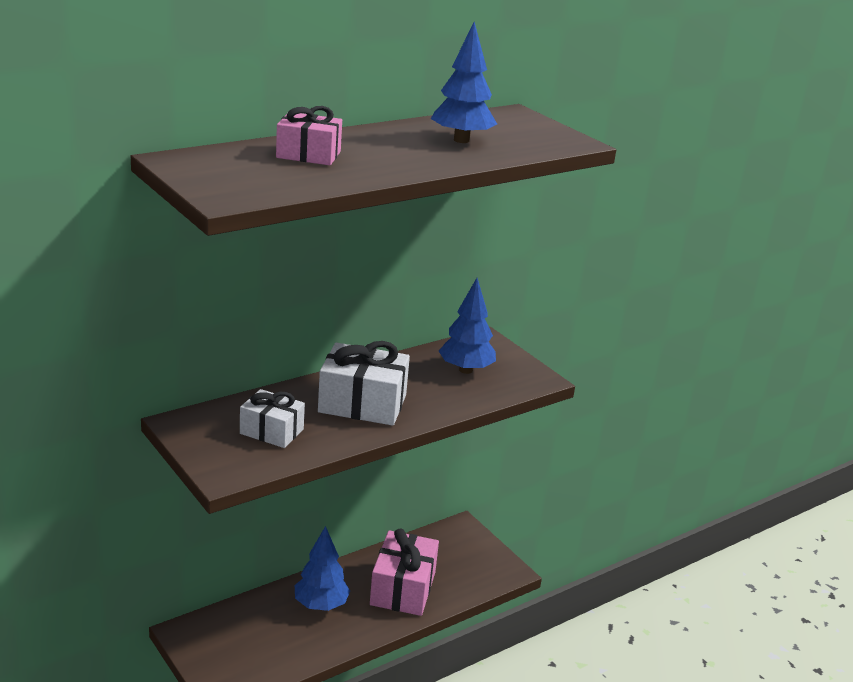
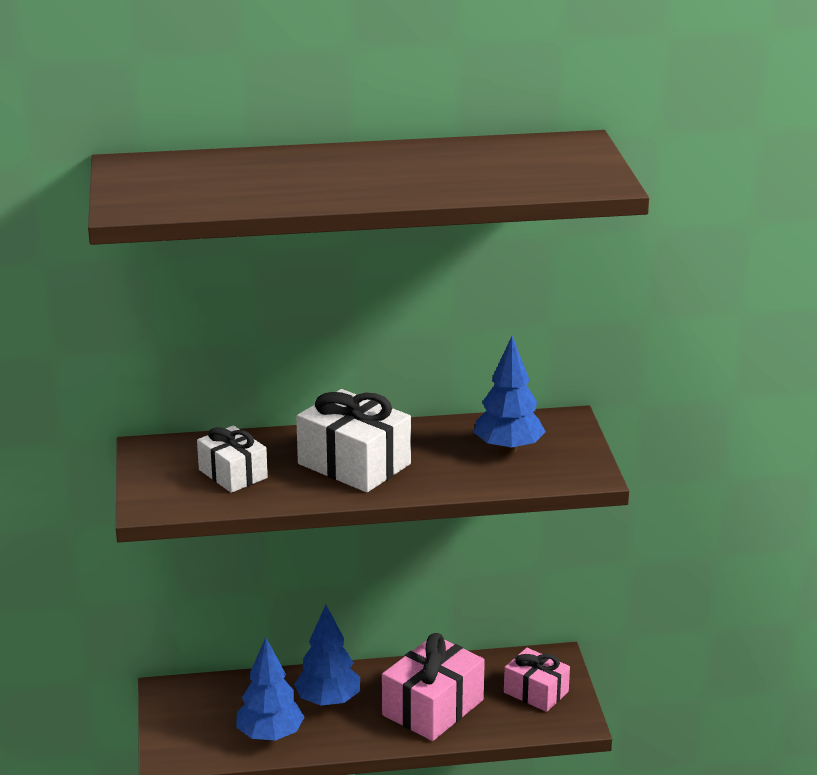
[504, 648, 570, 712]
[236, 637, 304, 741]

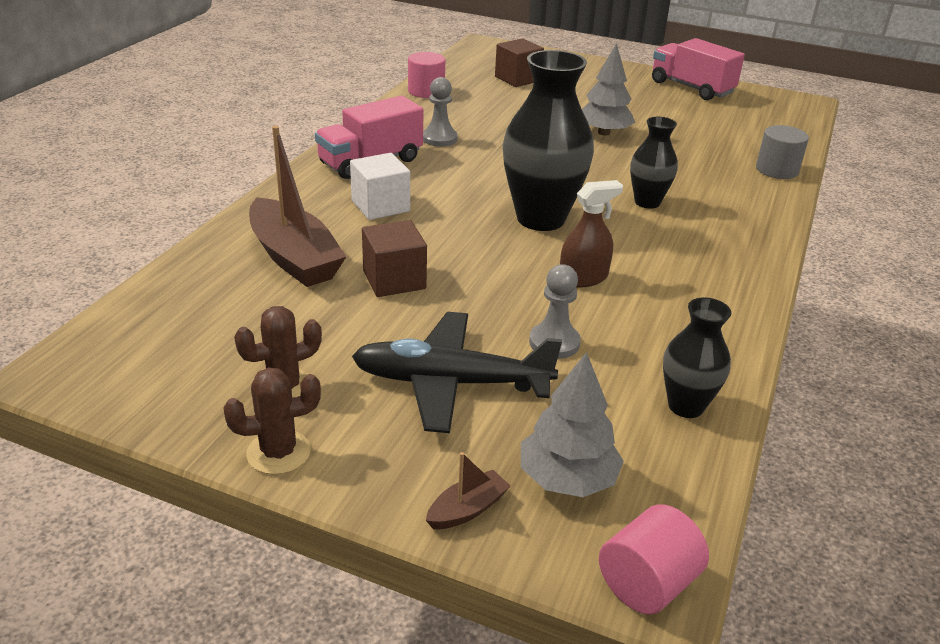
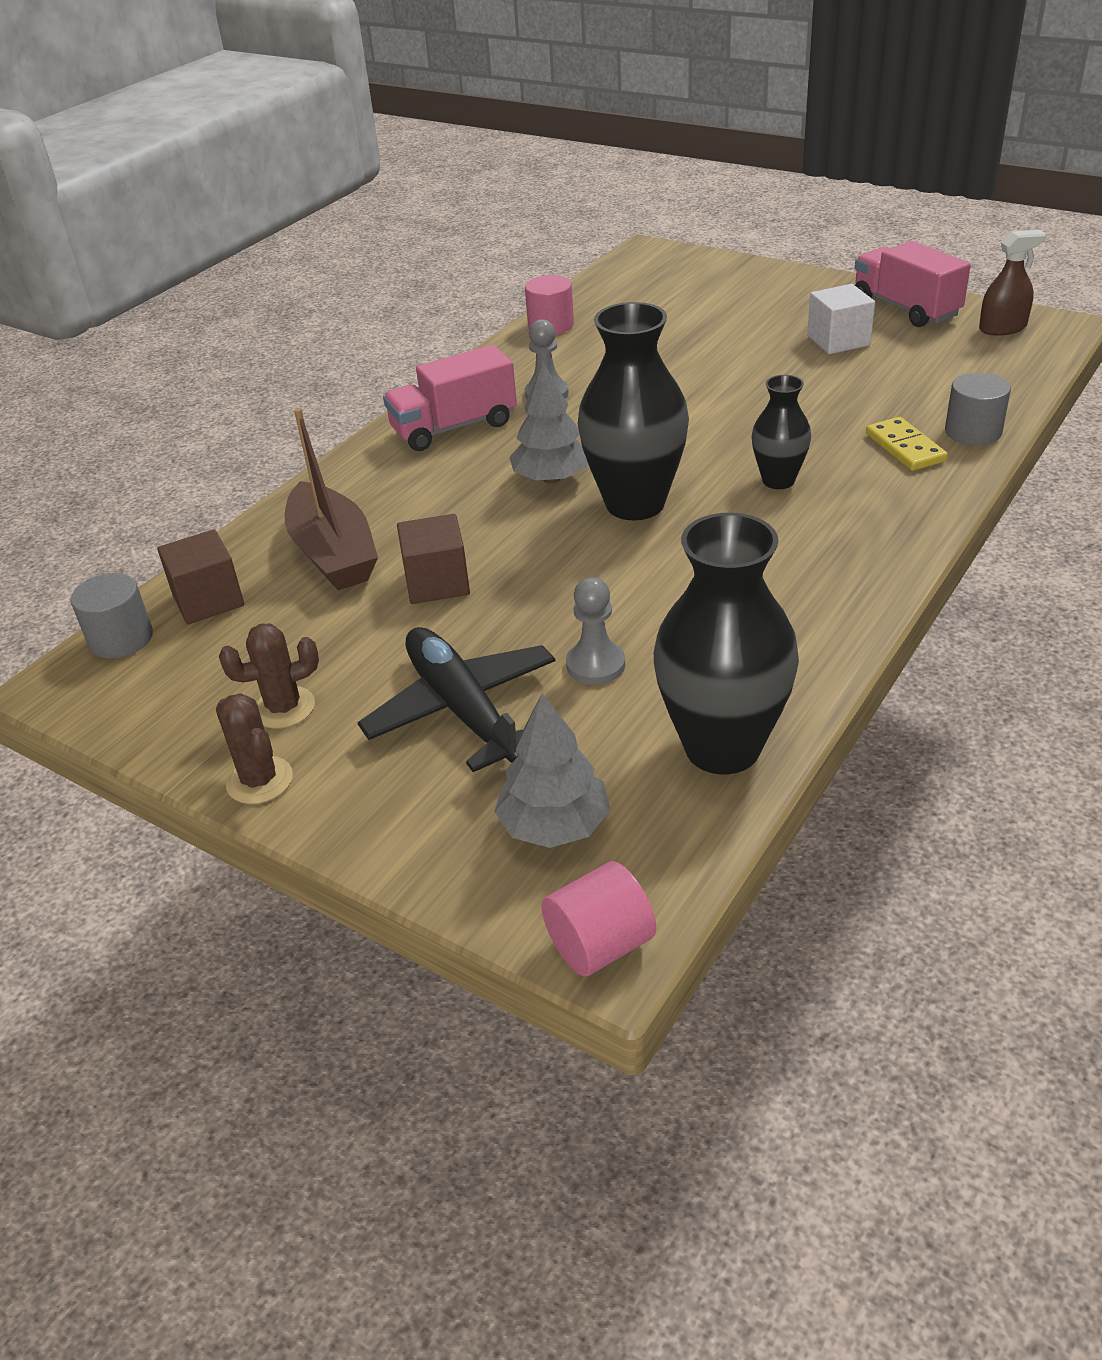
[216, 693, 293, 804]
[807, 284, 875, 354]
[357, 627, 555, 772]
[426, 452, 511, 529] (first image)
[157, 529, 244, 624]
[979, 230, 1046, 336]
[509, 362, 588, 484]
[654, 513, 799, 774]
[71, 573, 153, 658]
[866, 417, 948, 471]

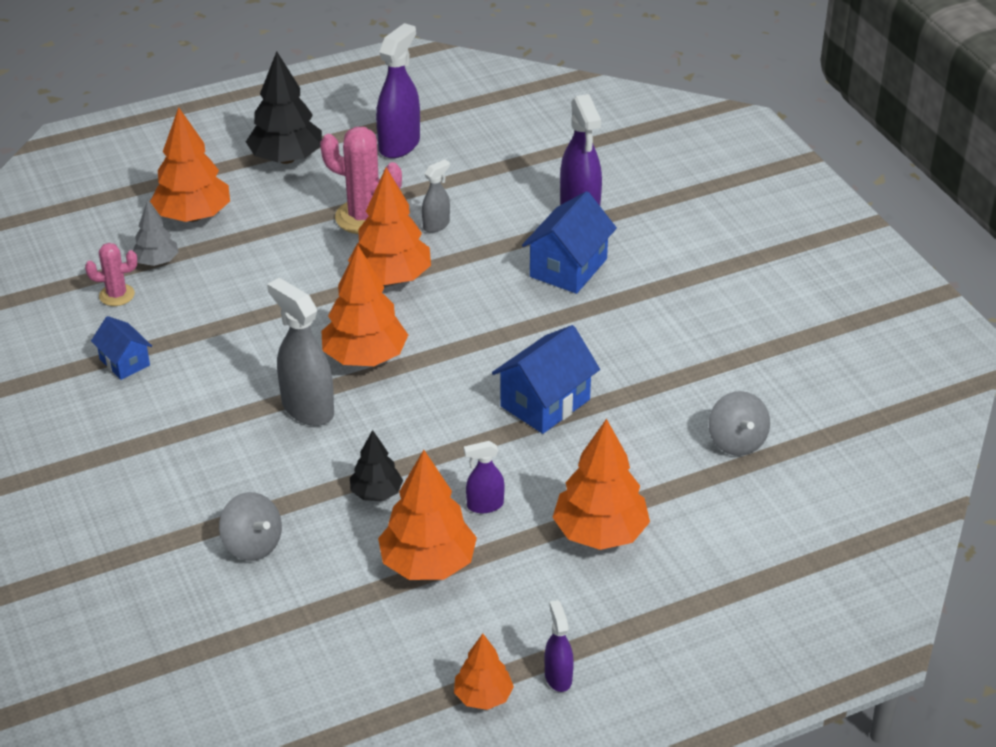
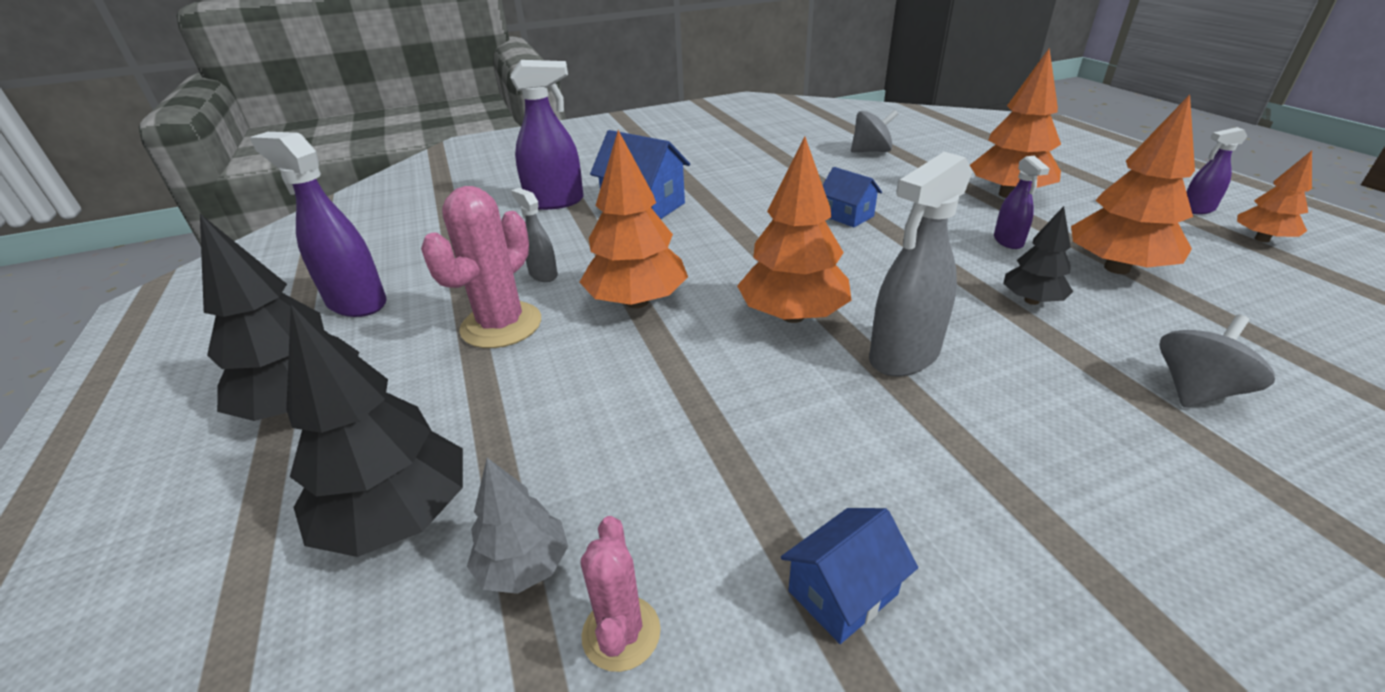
[286, 305, 463, 557]
[823, 167, 882, 227]

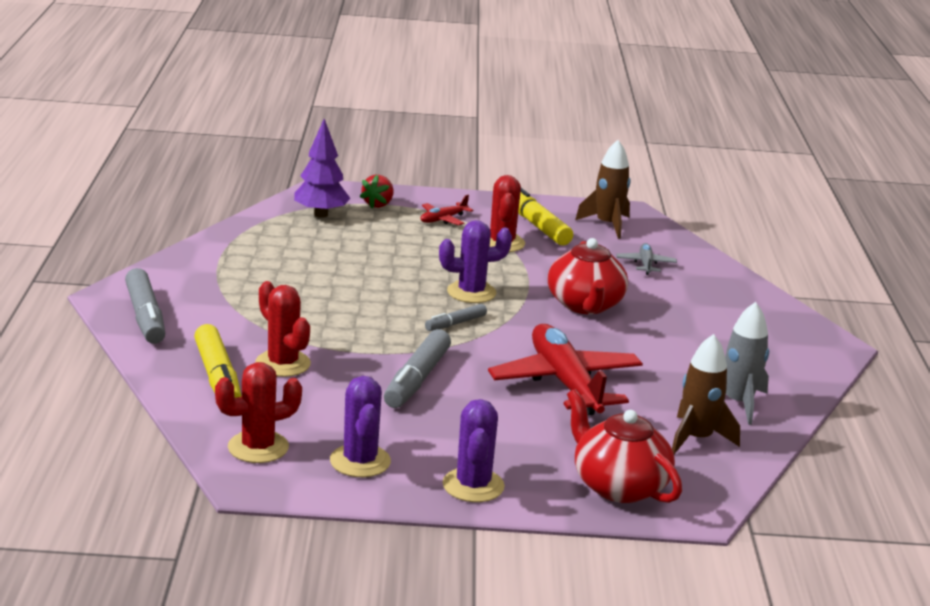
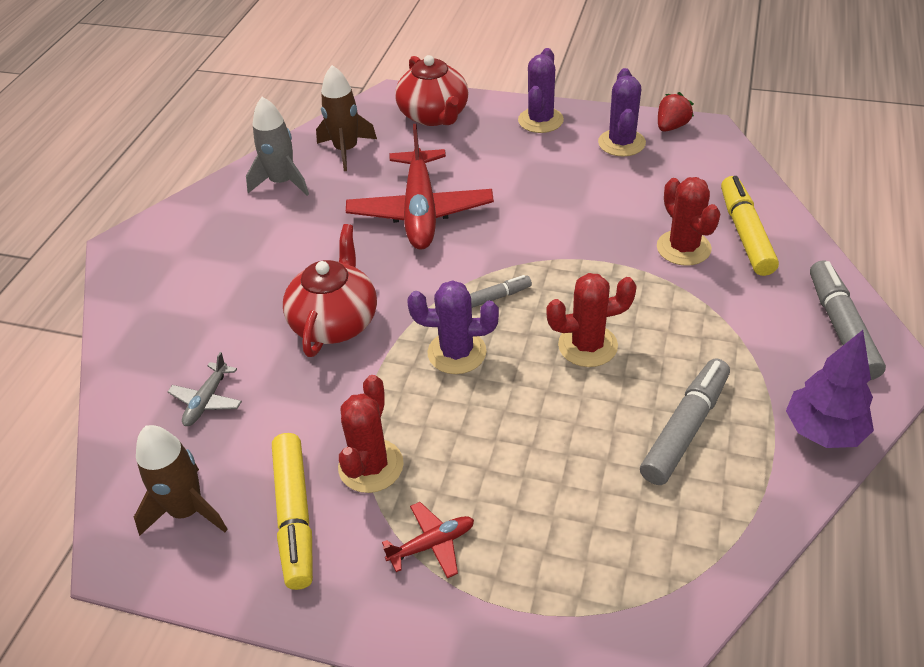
[546, 273, 637, 367]
[786, 330, 874, 448]
[658, 92, 694, 132]
[640, 359, 730, 485]

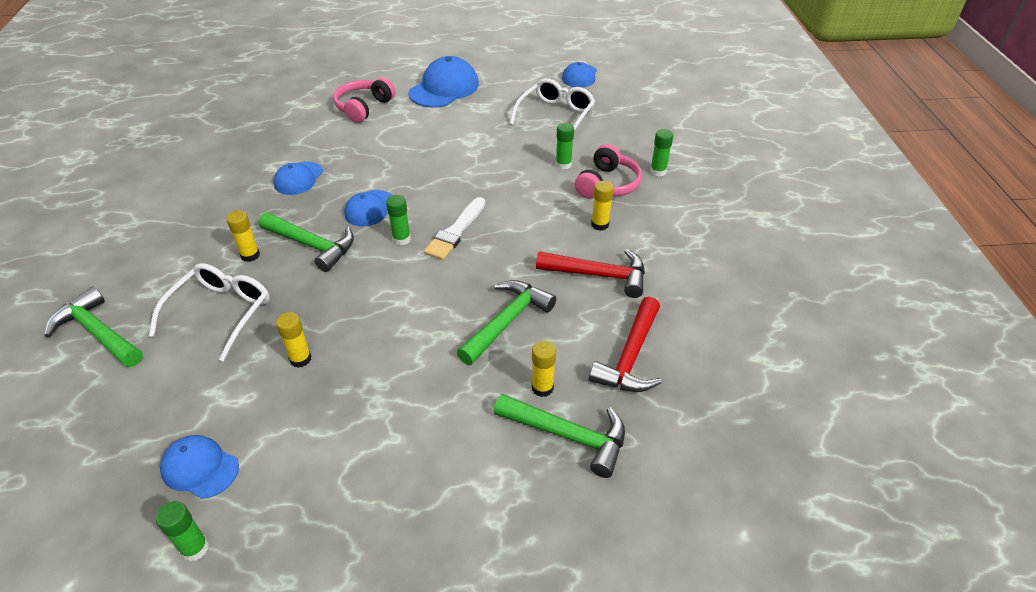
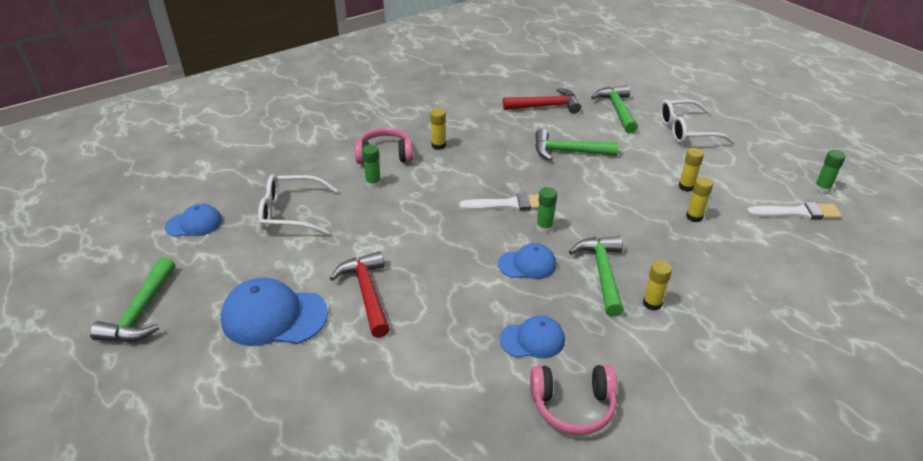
[90, 257, 175, 342]
[660, 100, 735, 144]
[746, 202, 842, 220]
[530, 365, 617, 435]
[679, 148, 704, 192]
[330, 251, 390, 338]
[650, 129, 673, 176] (first image)

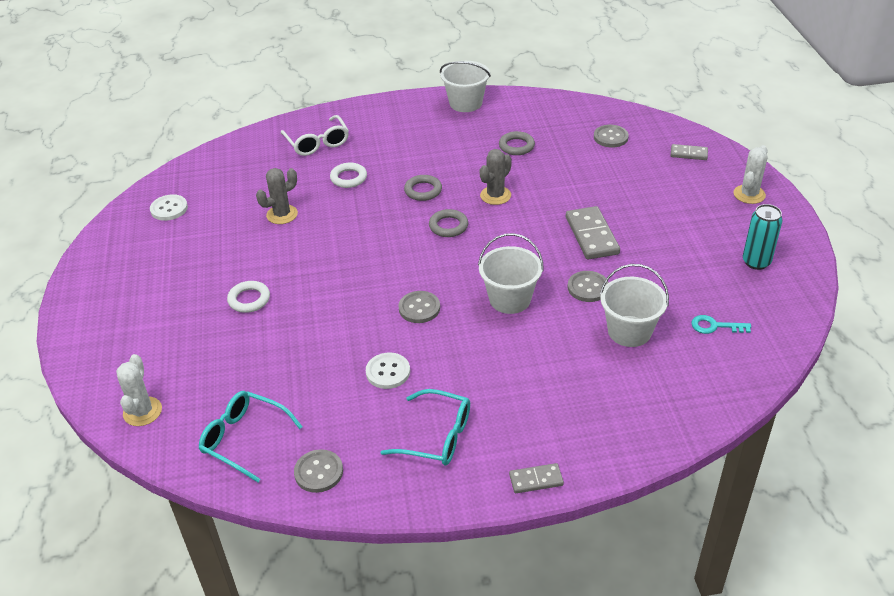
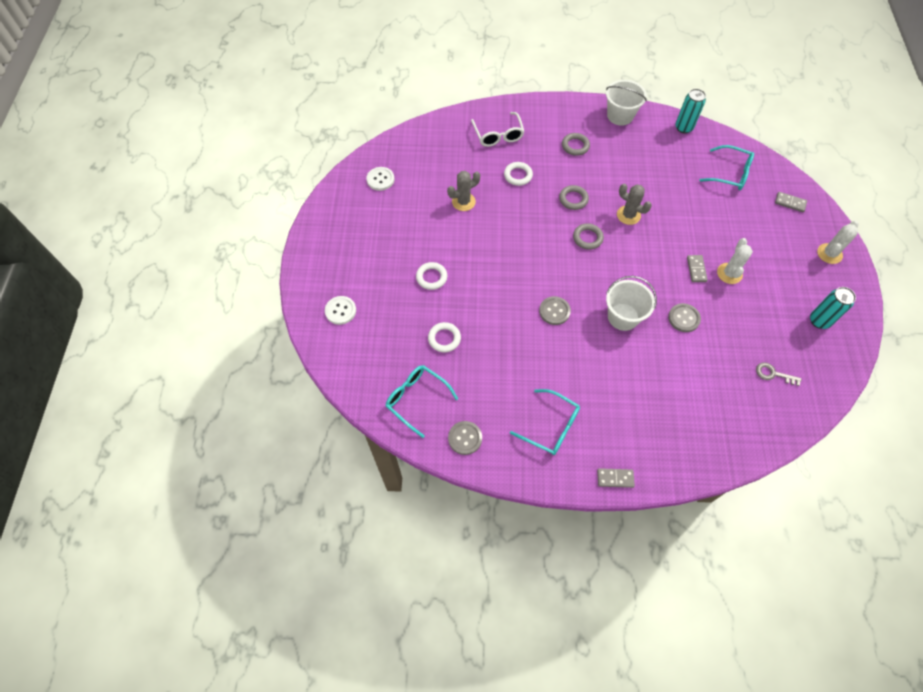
[717, 238, 753, 284]
[325, 296, 356, 325]
[617, 184, 652, 225]
[562, 133, 590, 156]
[687, 255, 708, 282]
[700, 145, 754, 190]
[600, 264, 669, 347] (first image)
[756, 362, 802, 386]
[428, 322, 461, 352]
[675, 89, 706, 133]

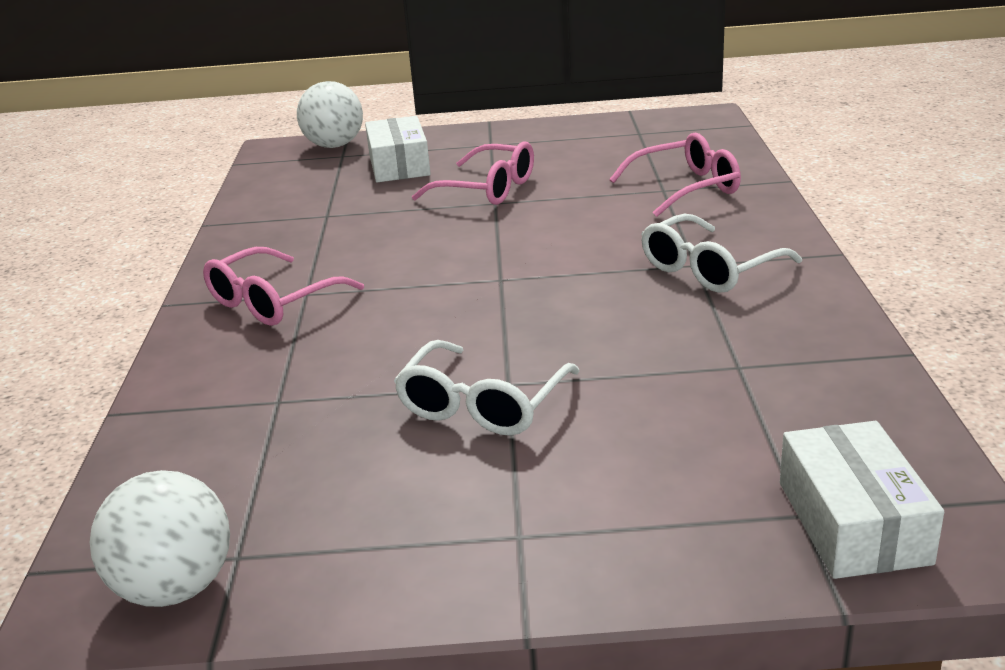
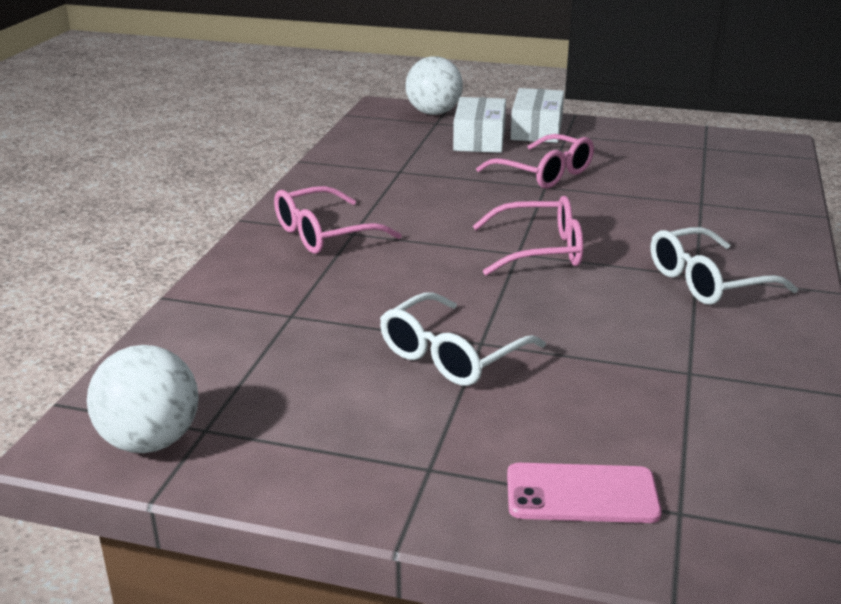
[473, 196, 583, 276]
[510, 88, 564, 143]
[507, 463, 662, 523]

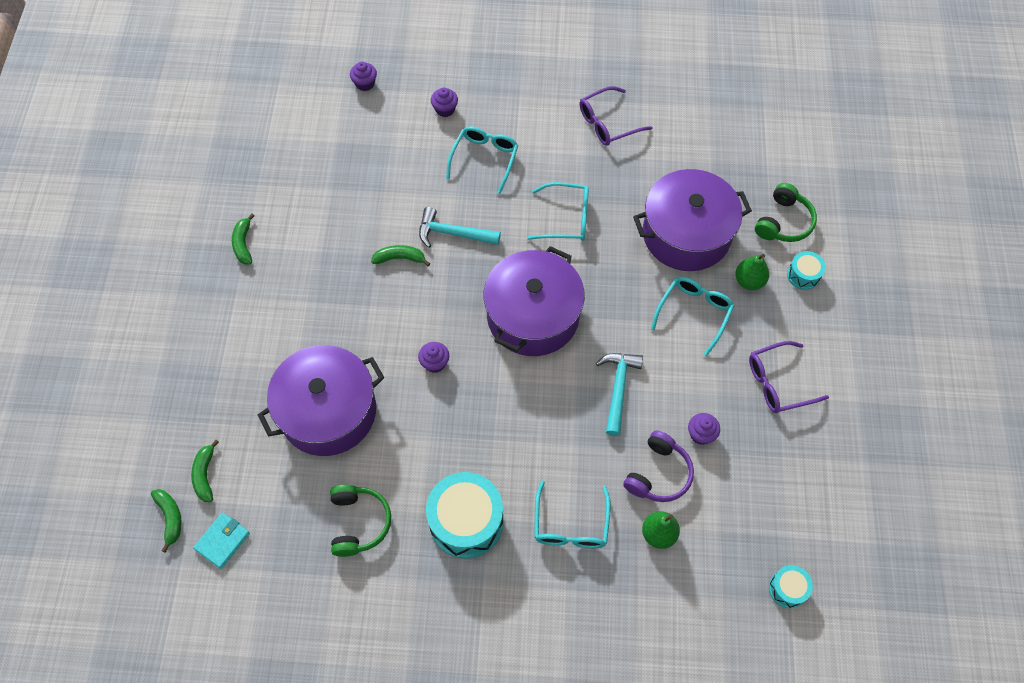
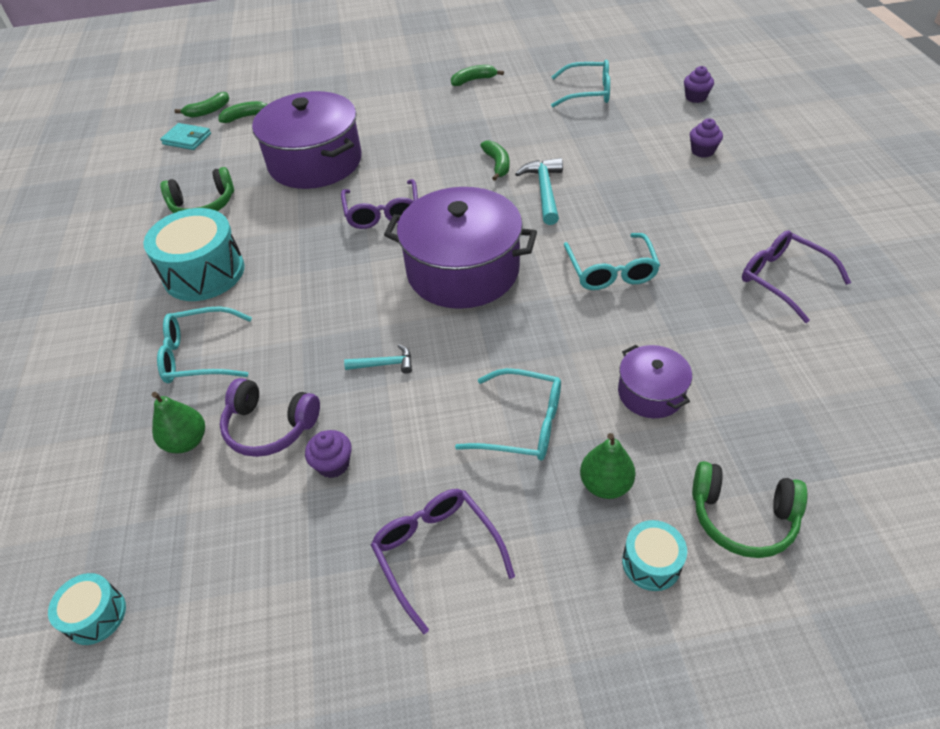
[341, 179, 418, 229]
[551, 59, 610, 107]
[344, 344, 412, 374]
[618, 345, 692, 418]

